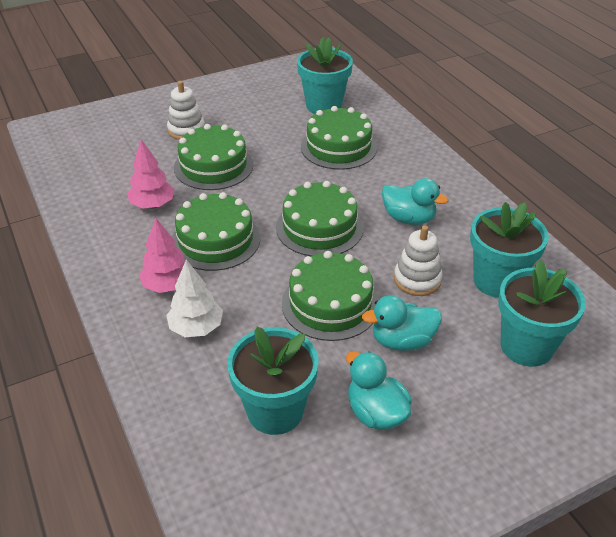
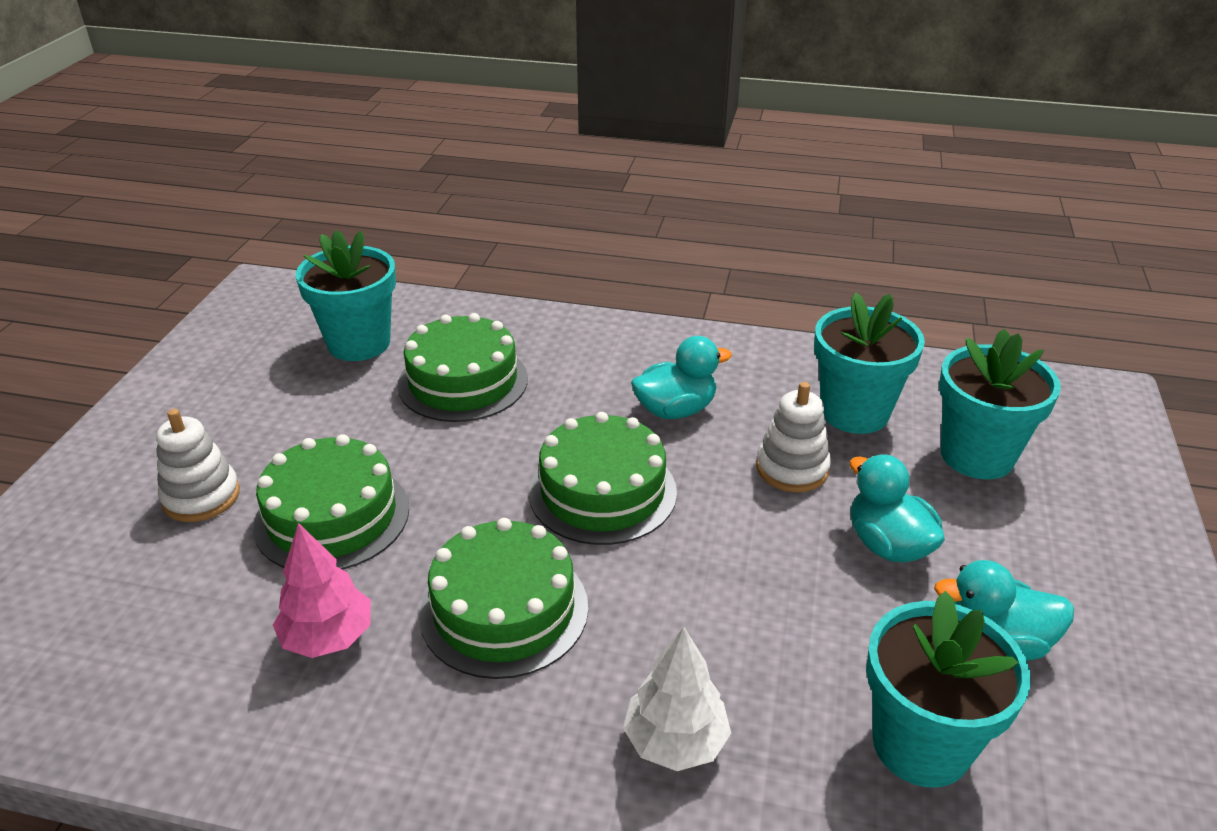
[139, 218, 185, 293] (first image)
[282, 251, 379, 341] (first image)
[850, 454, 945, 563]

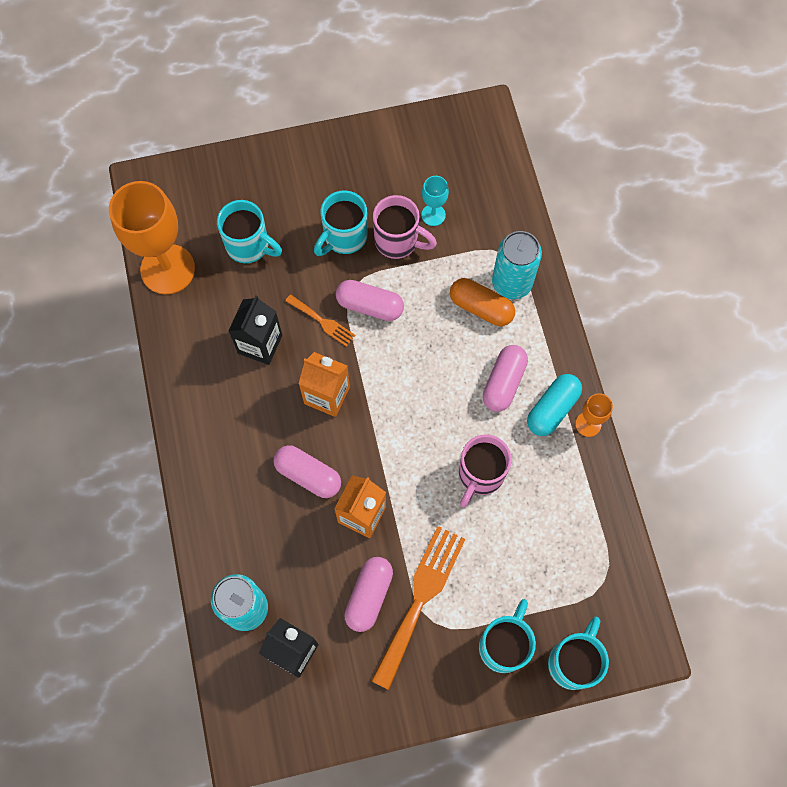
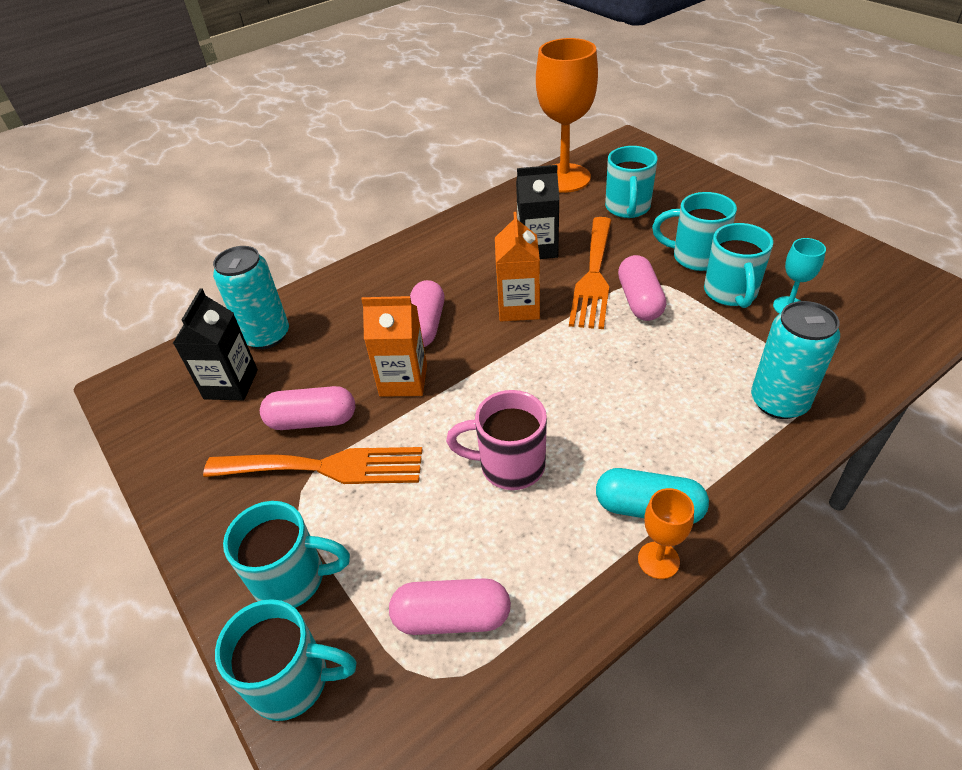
[569, 217, 612, 329]
[704, 223, 773, 308]
[450, 278, 515, 326] (first image)
[389, 578, 511, 635]

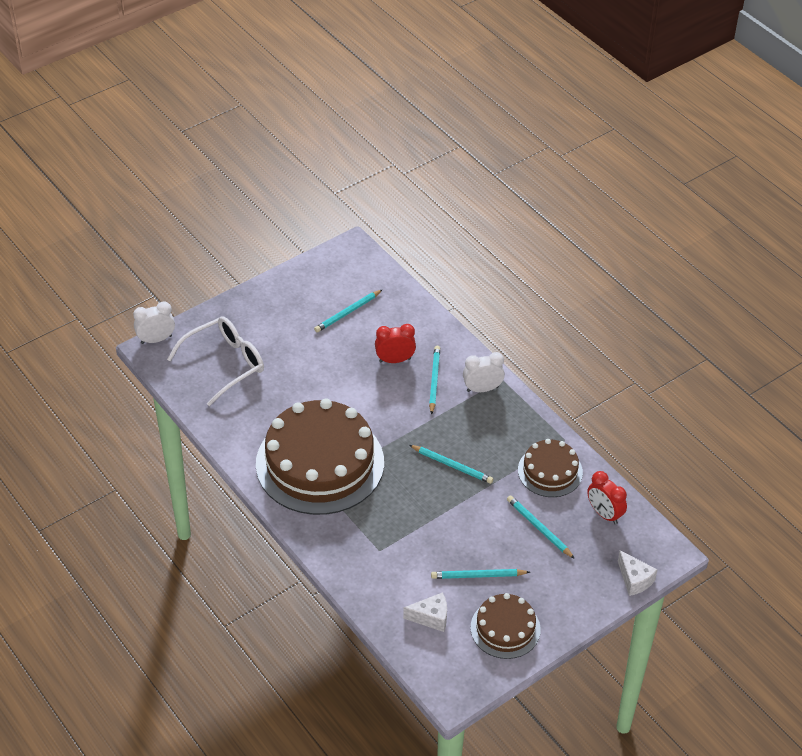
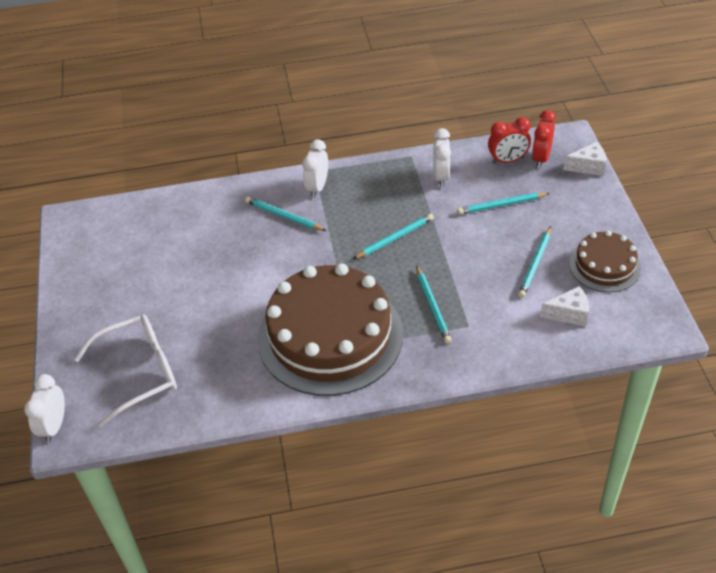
[74, 314, 177, 427]
[416, 266, 452, 344]
[532, 110, 556, 168]
[540, 286, 589, 326]
[433, 128, 451, 187]

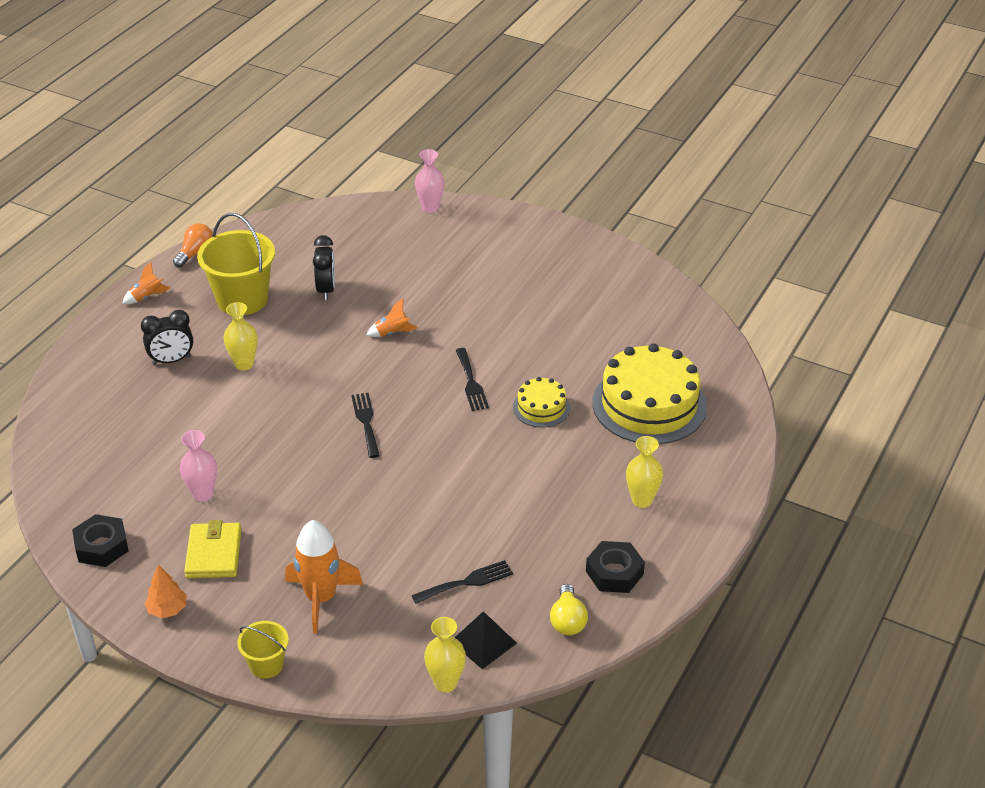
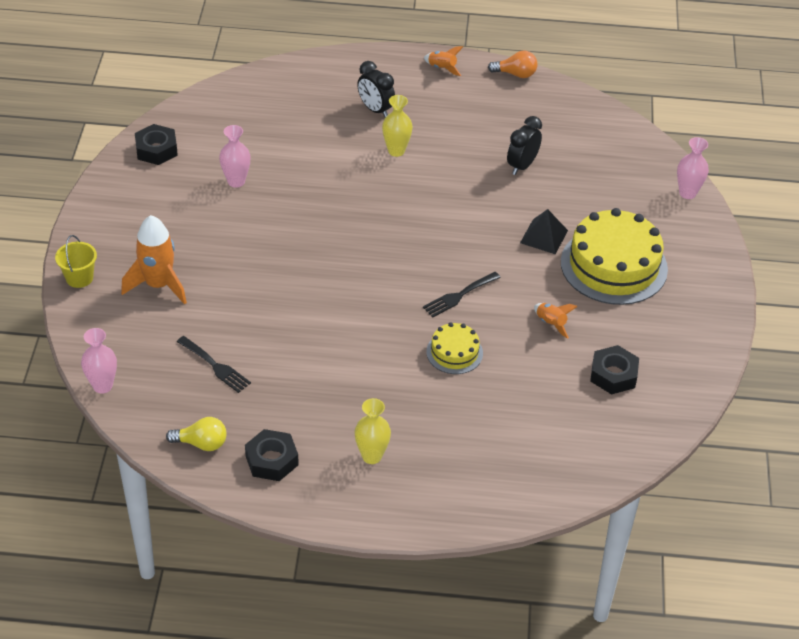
[145, 565, 186, 618] (first image)
[184, 520, 241, 578] (first image)
[197, 213, 275, 315] (first image)
[507, 116, 542, 175]
[351, 393, 380, 458] (first image)
[534, 303, 578, 339]
[81, 328, 117, 394]
[520, 209, 568, 254]
[166, 417, 227, 451]
[561, 208, 668, 305]
[590, 345, 639, 395]

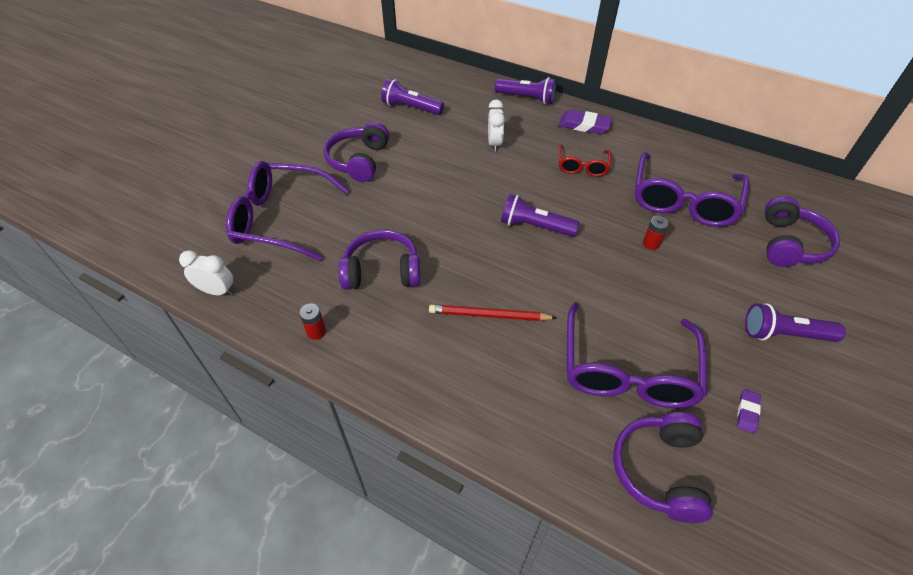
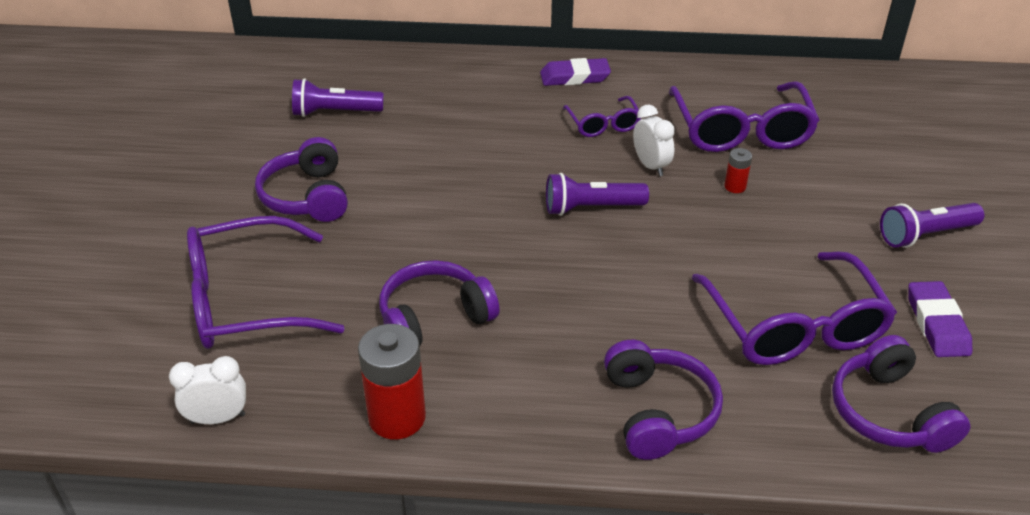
[358, 324, 426, 439]
[429, 304, 557, 321] (first image)
[633, 105, 675, 176]
[494, 77, 557, 104] (first image)
[563, 96, 641, 137]
[908, 281, 972, 357]
[604, 340, 723, 460]

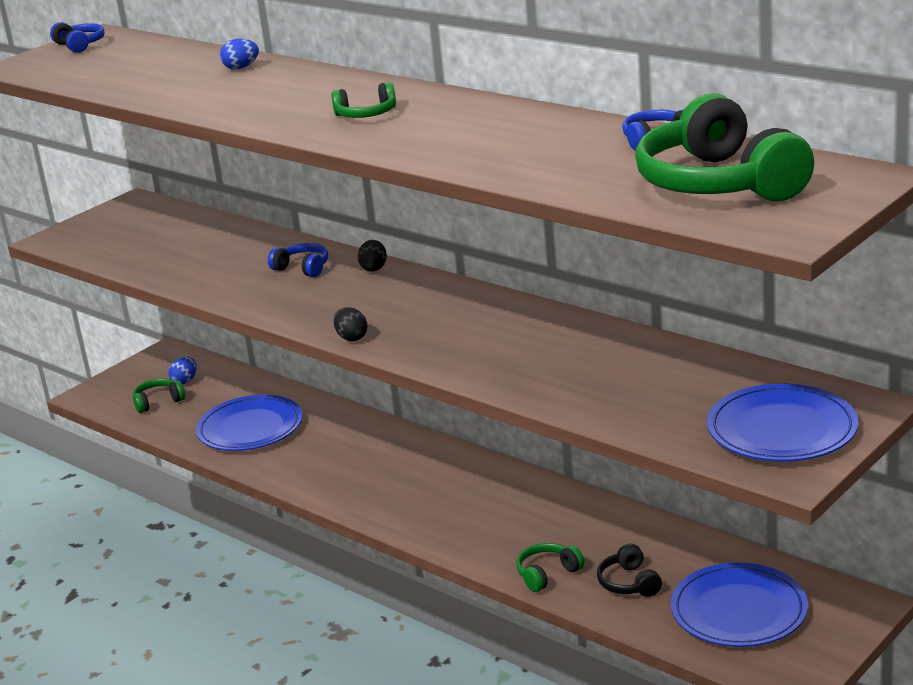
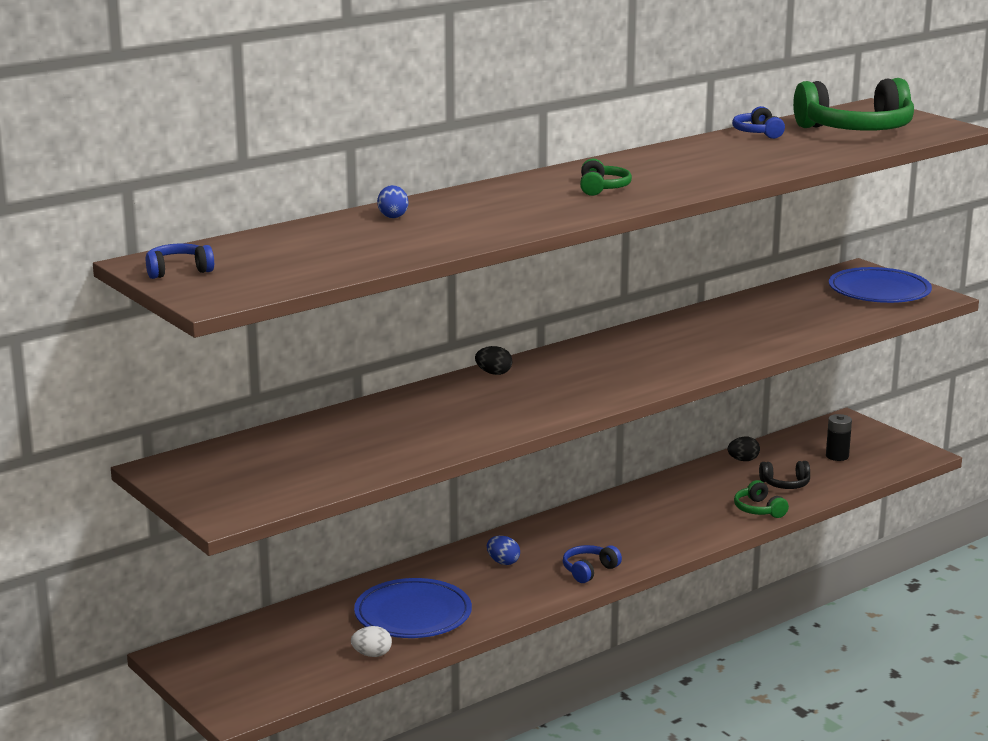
[133, 378, 185, 413] (first image)
[487, 536, 520, 565]
[563, 545, 622, 583]
[728, 437, 760, 461]
[826, 414, 852, 461]
[351, 626, 392, 657]

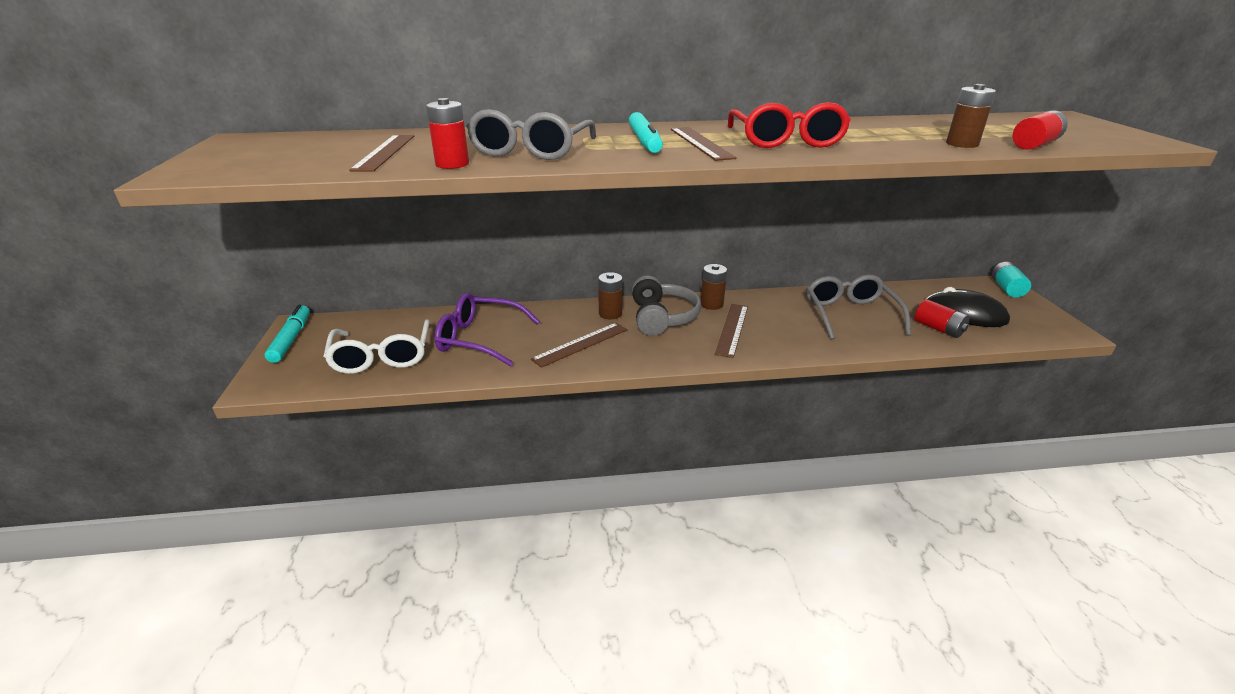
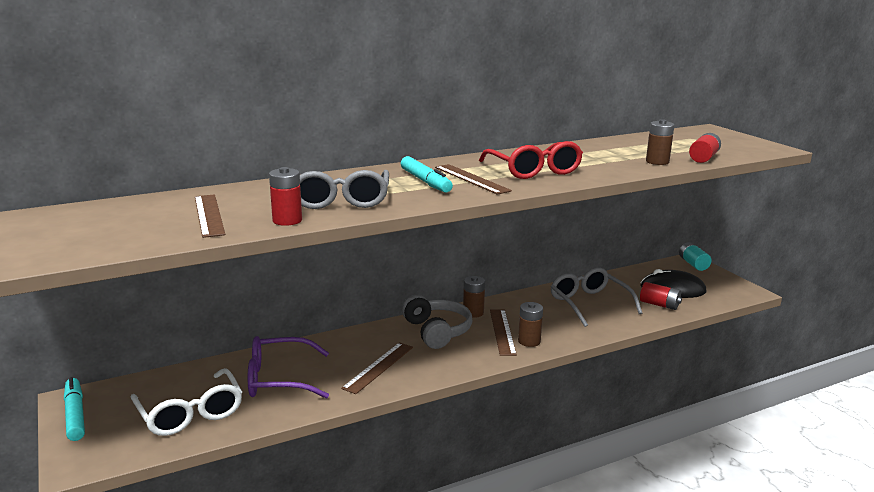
[518, 302, 543, 347]

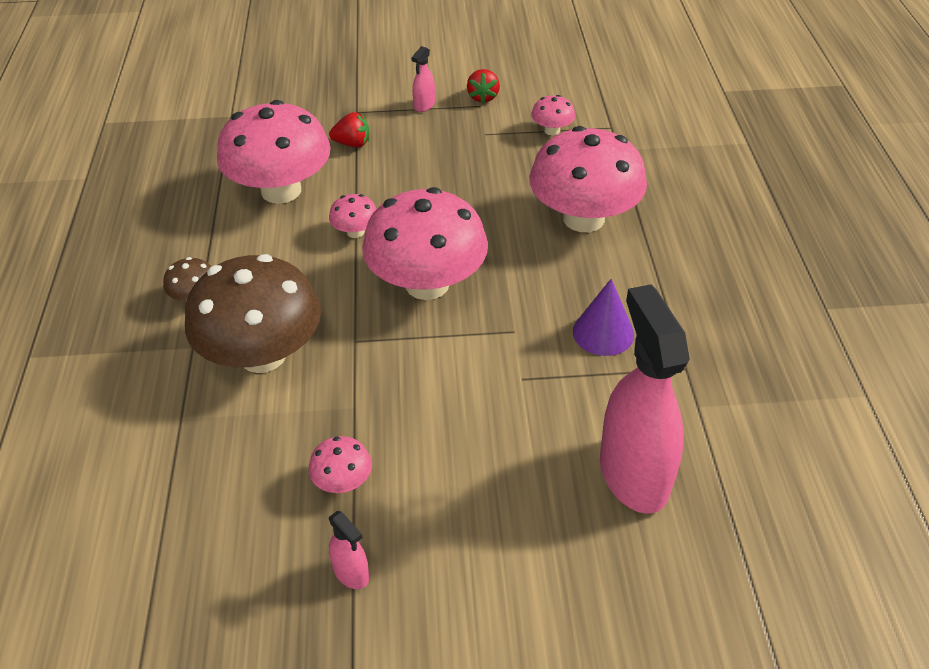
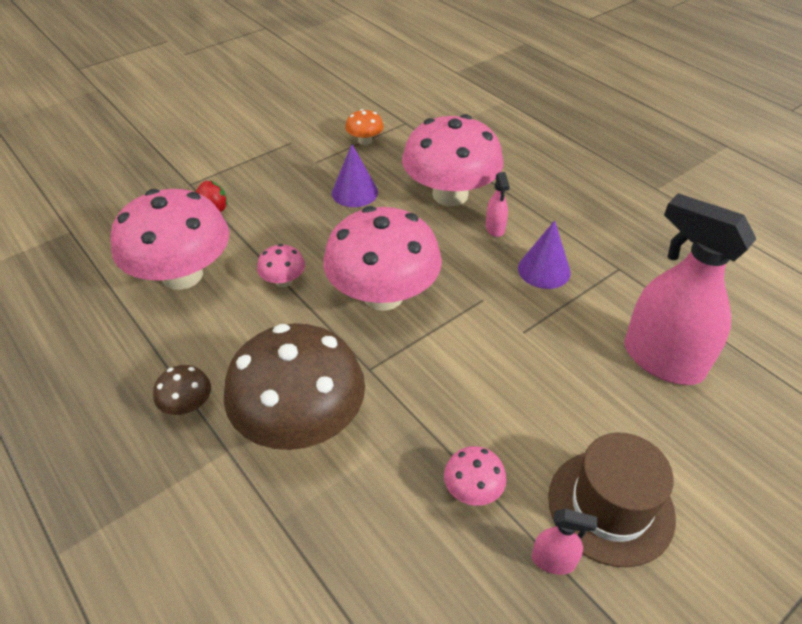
[486, 172, 510, 237]
[467, 69, 500, 103] (first image)
[345, 109, 384, 145]
[332, 144, 378, 207]
[548, 433, 676, 567]

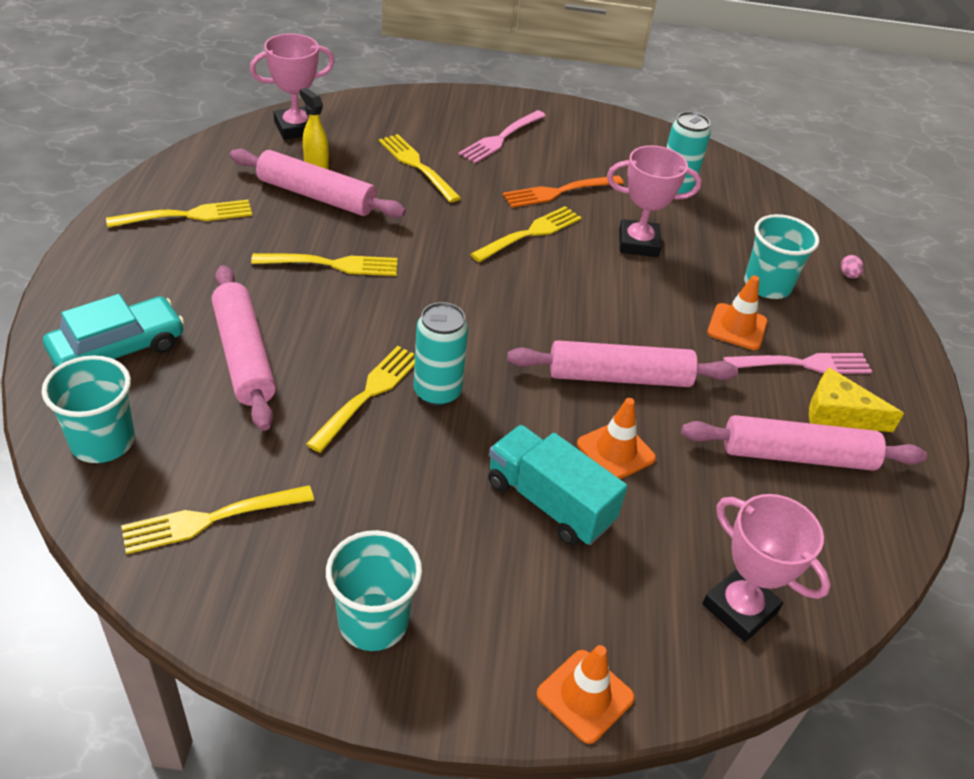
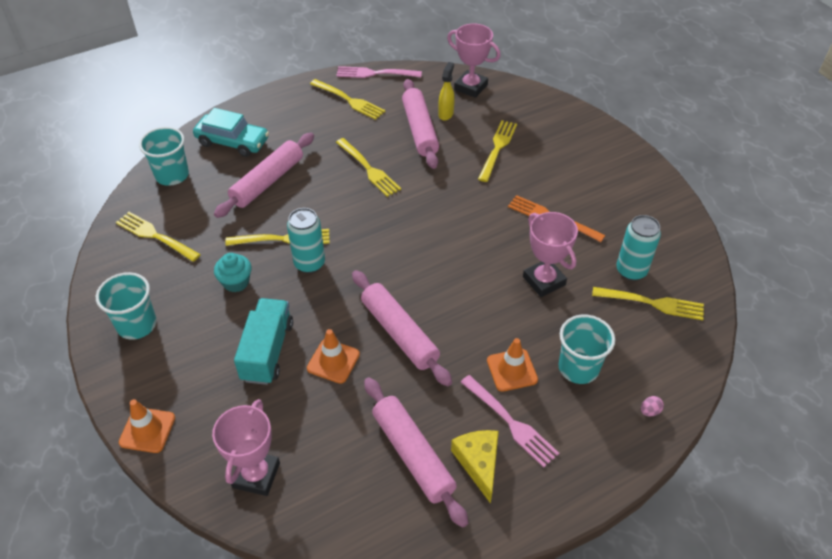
[336, 66, 422, 78]
[592, 287, 704, 320]
[214, 253, 252, 292]

